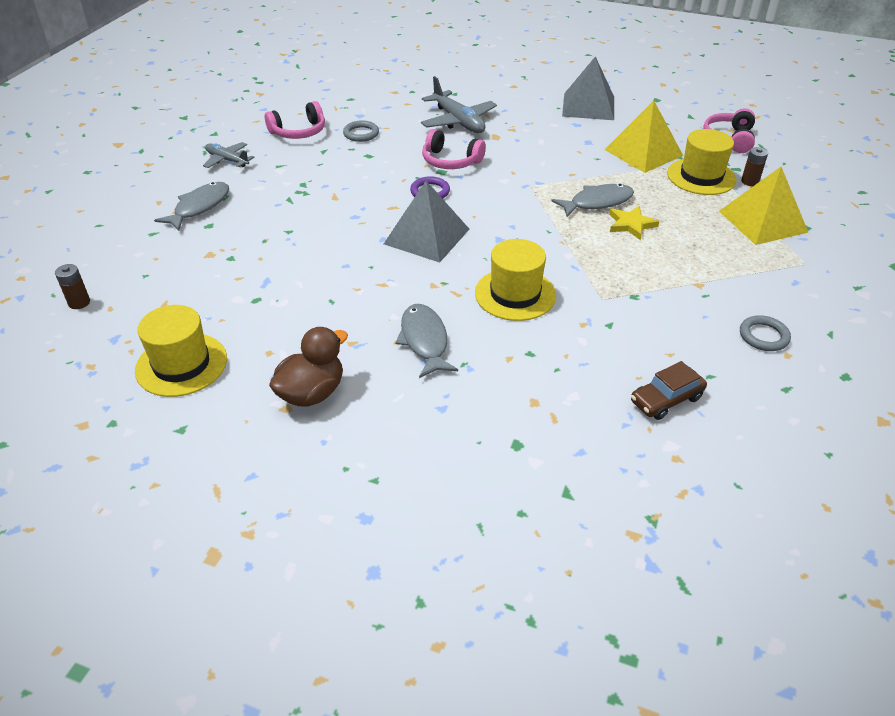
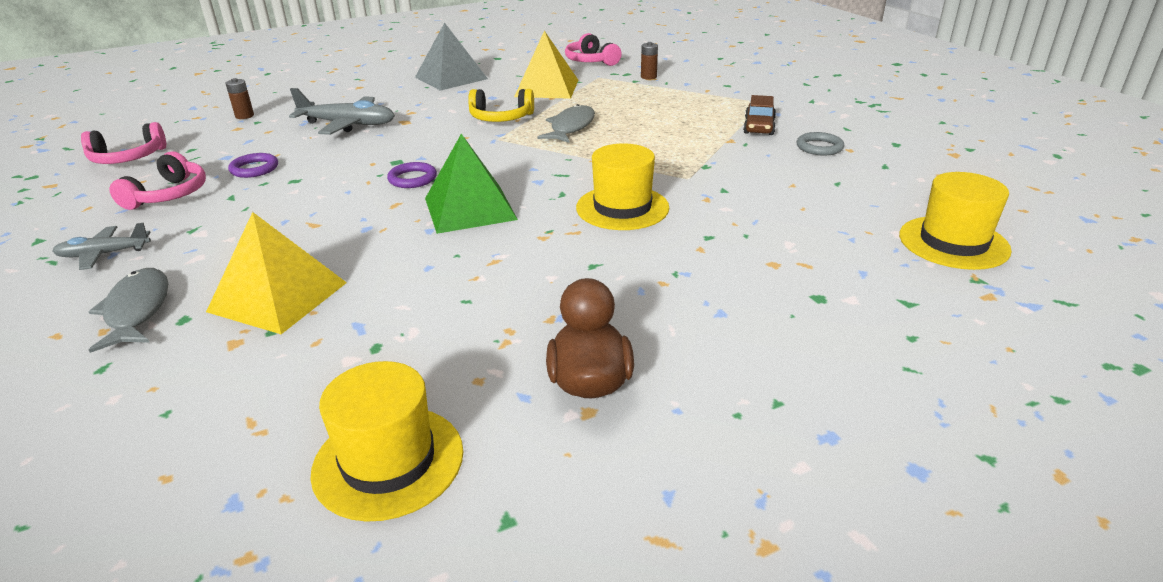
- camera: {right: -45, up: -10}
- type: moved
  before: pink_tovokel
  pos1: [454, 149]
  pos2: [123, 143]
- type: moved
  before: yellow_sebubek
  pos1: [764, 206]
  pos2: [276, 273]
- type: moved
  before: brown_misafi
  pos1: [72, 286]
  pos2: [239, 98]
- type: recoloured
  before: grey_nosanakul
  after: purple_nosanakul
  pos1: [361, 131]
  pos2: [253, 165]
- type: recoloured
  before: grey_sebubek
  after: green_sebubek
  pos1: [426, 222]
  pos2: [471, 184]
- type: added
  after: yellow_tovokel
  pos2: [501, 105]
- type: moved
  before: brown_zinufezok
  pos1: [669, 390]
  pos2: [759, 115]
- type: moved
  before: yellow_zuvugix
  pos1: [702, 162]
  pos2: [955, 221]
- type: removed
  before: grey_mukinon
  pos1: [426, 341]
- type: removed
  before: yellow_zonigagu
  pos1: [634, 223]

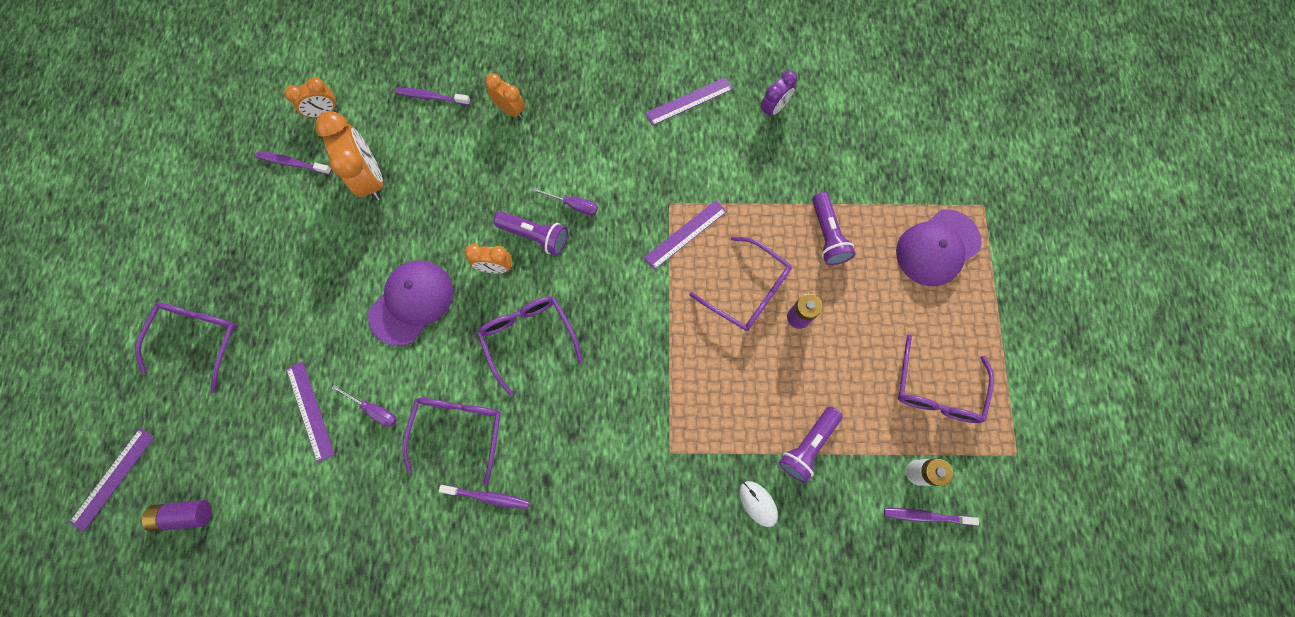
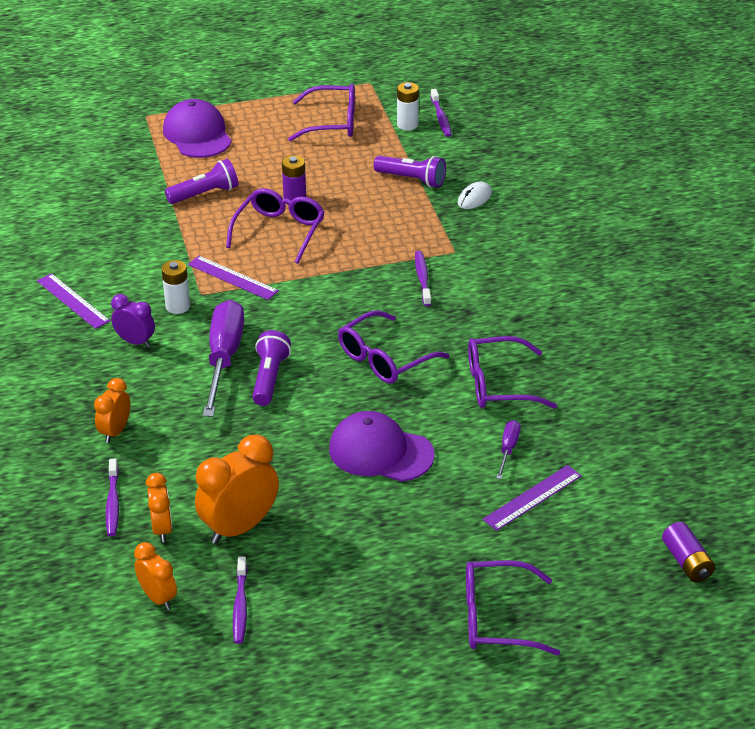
- camera: {right: -105, up: -35}
- type: moved
  before: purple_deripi
  pos1: [778, 94]
  pos2: [133, 320]
- type: moved
  before: orange_deripi
  pos1: [488, 258]
  pos2: [159, 507]
- type: added
  after: white_misafi
  pos2: [175, 287]
- type: turned
  before: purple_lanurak
  pos1: [939, 247]
  pos2: [197, 128]
  turn: -150
- type: resized
  before: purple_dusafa
  pos1: [565, 201]
  pos2: [223, 358]
  scale: 2.14
- type: moved
  before: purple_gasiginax
  pos1: [484, 497]
  pos2: [423, 278]
- type: removed
  before: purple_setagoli
  pos1: [111, 480]

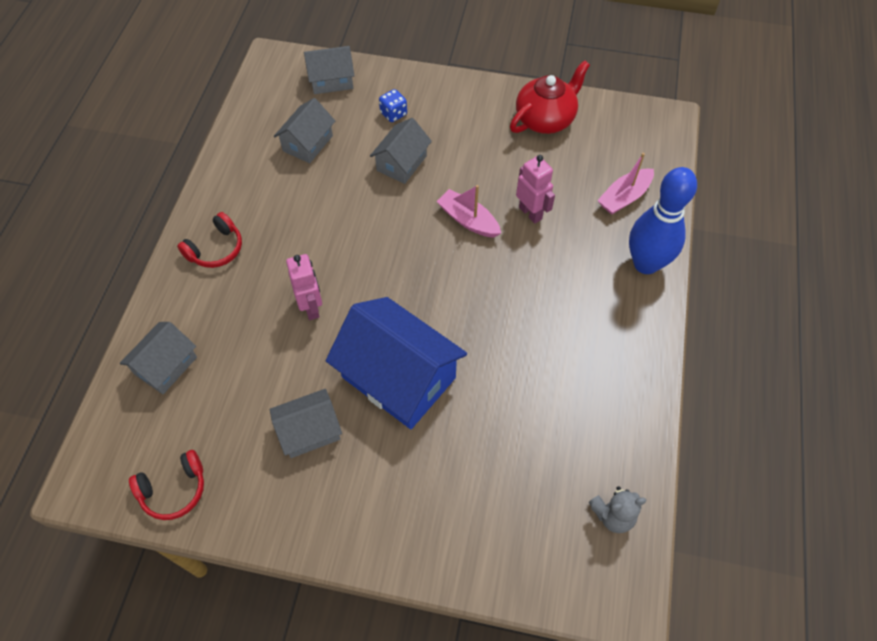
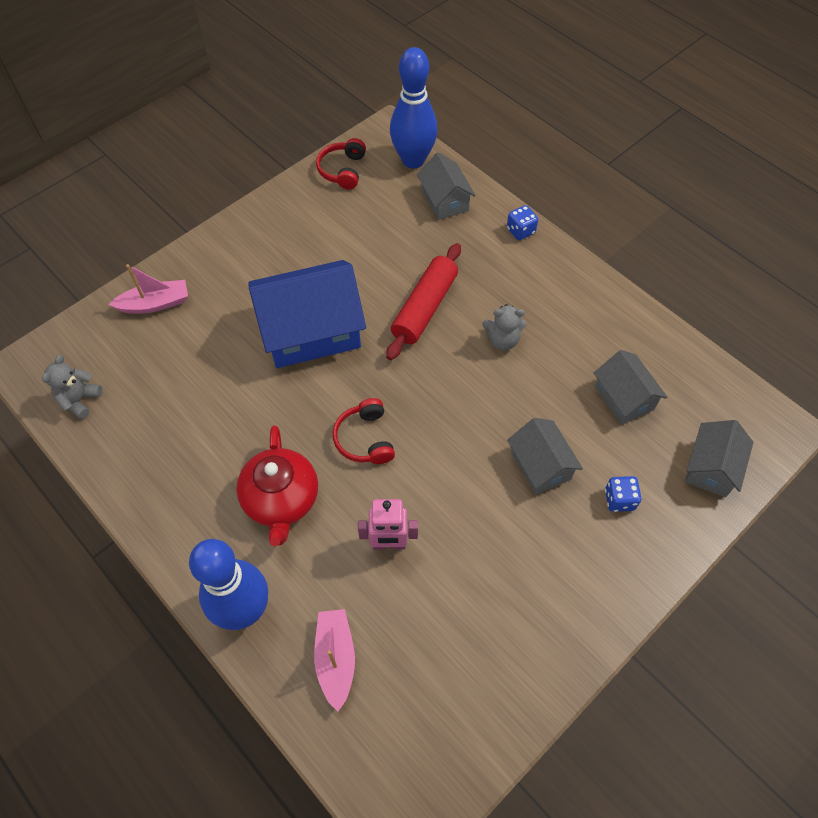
- camera: {right: 125, up: 0}
- type: moved
  before: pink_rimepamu
  pos1: [469, 211]
  pos2: [148, 289]
- type: moved
  before: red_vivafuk
  pos1: [550, 97]
  pos2: [277, 485]
- type: moved
  before: red_tovokel
  pos1: [209, 240]
  pos2: [364, 431]
- type: replaced
  before: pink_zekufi
  after: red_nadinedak
  pos1: [304, 287]
  pos2: [423, 301]
- type: added
  after: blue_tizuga
  pos2: [414, 108]
- type: added
  after: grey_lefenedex
  pos2: [504, 327]
- type: added
  after: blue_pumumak
  pos2: [522, 222]
- type: removed
  before: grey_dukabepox
  pos1: [306, 423]

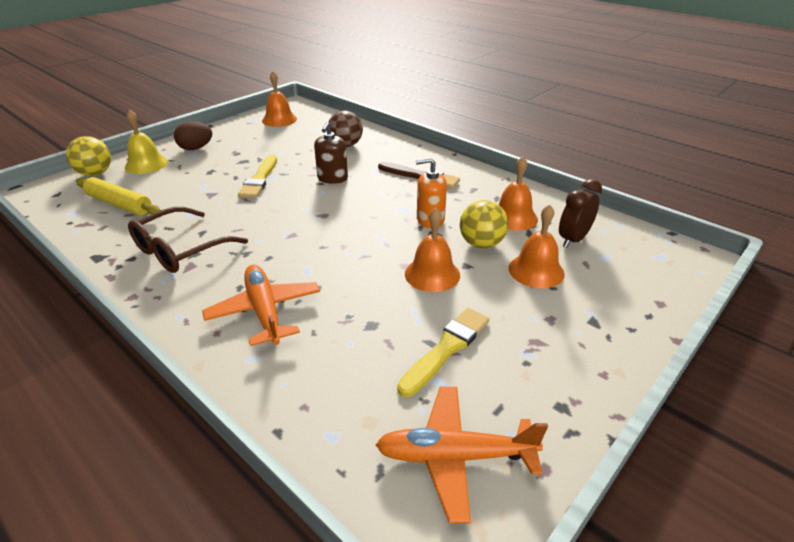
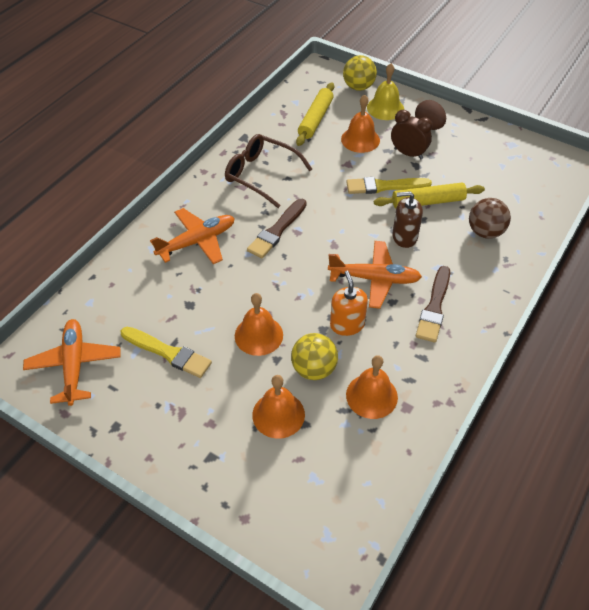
- camera: {right: 80, up: 15}
- type: added
  after: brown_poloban
  pos2: [277, 228]
- type: added
  after: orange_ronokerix
  pos2: [375, 275]
- type: moved
  before: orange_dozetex
  pos1: [279, 99]
  pos2: [360, 124]
- type: added
  after: yellow_nadinedak
  pos2: [429, 195]
- type: moved
  before: brown_deripi
  pos1: [580, 213]
  pos2: [412, 134]

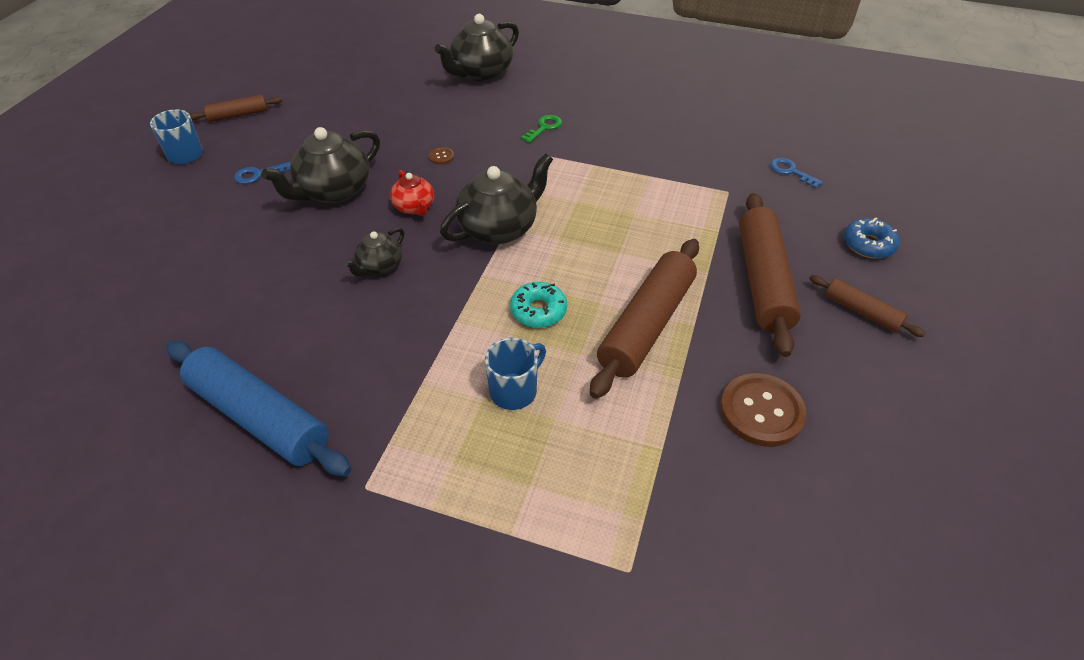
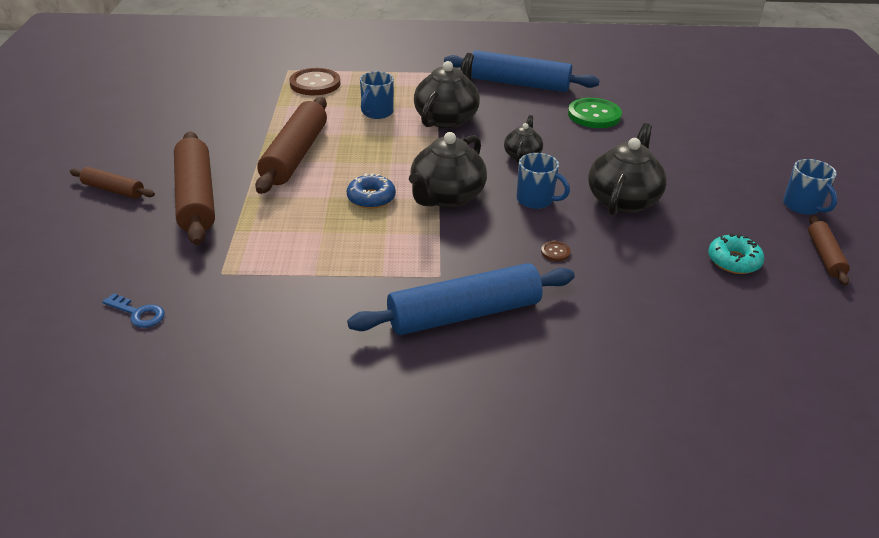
- camera: {right: 160, up: -10}
- type: moved
  before: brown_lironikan
  pos1: [763, 410]
  pos2: [314, 81]
- type: moved
  before: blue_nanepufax
  pos1: [872, 237]
  pos2: [371, 191]
- type: replaced
  before: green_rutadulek
  after: blue_nadinedak
  pos1: [541, 129]
  pos2: [461, 299]
- type: moved
  before: black_vivafuk
  pos1: [477, 47]
  pos2: [447, 90]
- type: replaced
  before: red_vivafuk
  after: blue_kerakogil
  pos1: [412, 193]
  pos2: [543, 181]
- type: added
  after: green_lironikan
  pos2: [595, 113]
- type: moved
  before: turquoise_nanepufax
  pos1: [538, 305]
  pos2: [736, 253]
- type: turned
  before: brown_nadinedak
  pos1: [236, 108]
  pos2: [829, 250]
  turn: -45
- type: removed
  before: blue_rutadulek
  pos1: [262, 173]

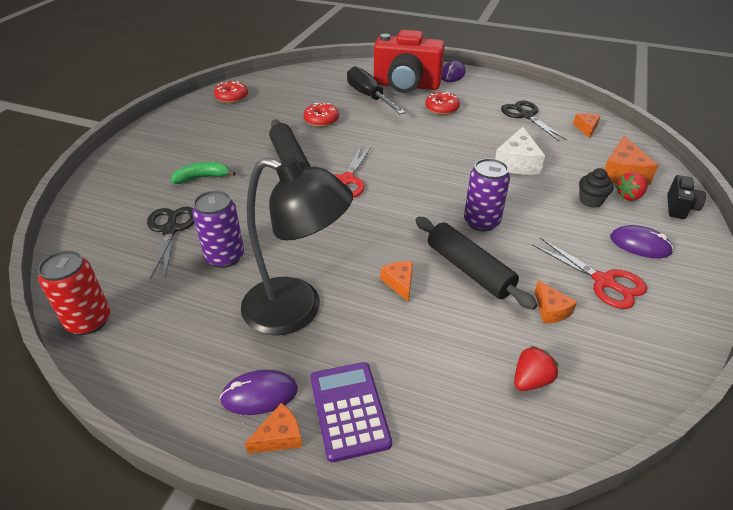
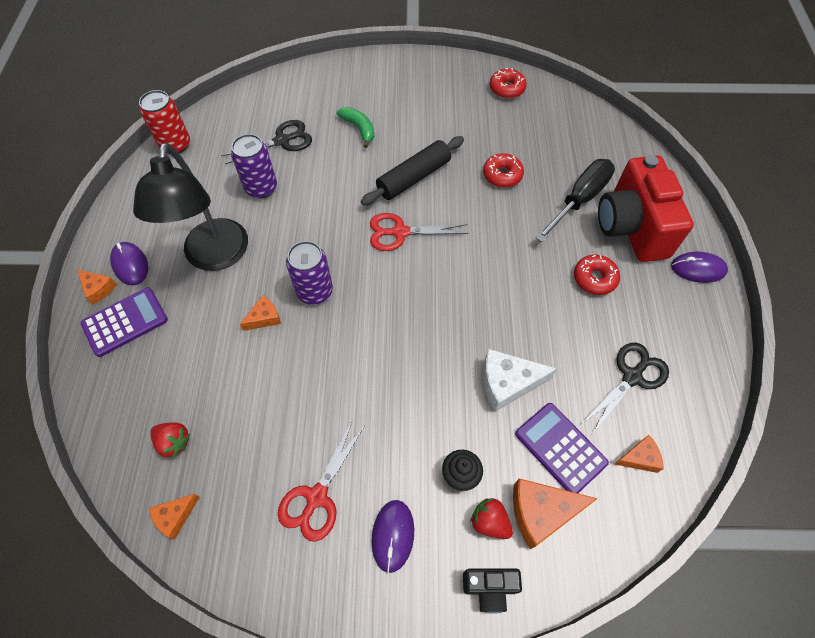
- camera: {right: 70, up: 20}
- type: moved
  before: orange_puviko
  pos1: [556, 302]
  pos2: [174, 517]
- type: moved
  before: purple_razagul
  pos1: [487, 195]
  pos2: [309, 273]
- type: added
  after: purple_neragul
  pos2: [562, 448]
- type: removed
  before: black_nadinedak
  pos1: [476, 263]

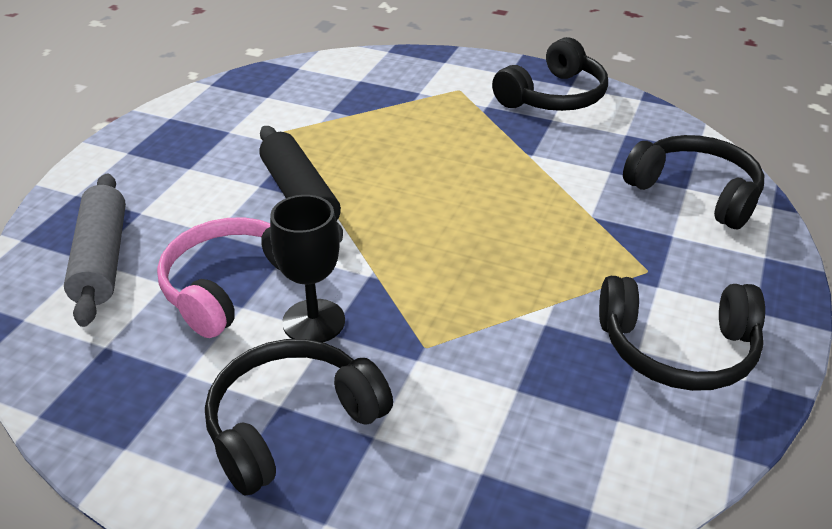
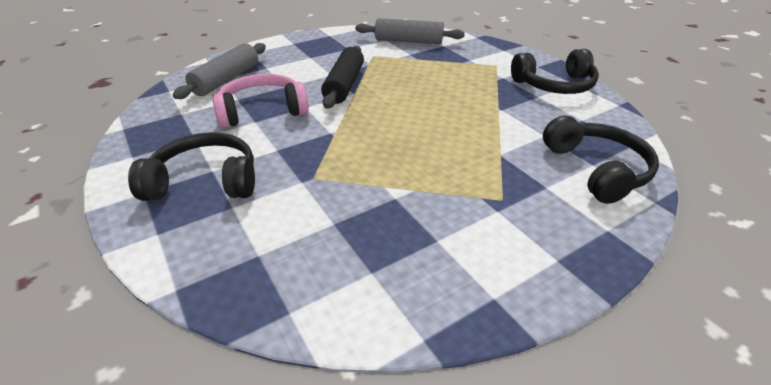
- camera: {right: 35, up: 0}
- type: added
  after: grey_nadinedak
  pos2: [410, 31]
- type: removed
  before: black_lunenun
  pos1: [307, 268]
- type: removed
  before: black_tovokel
  pos1: [682, 333]

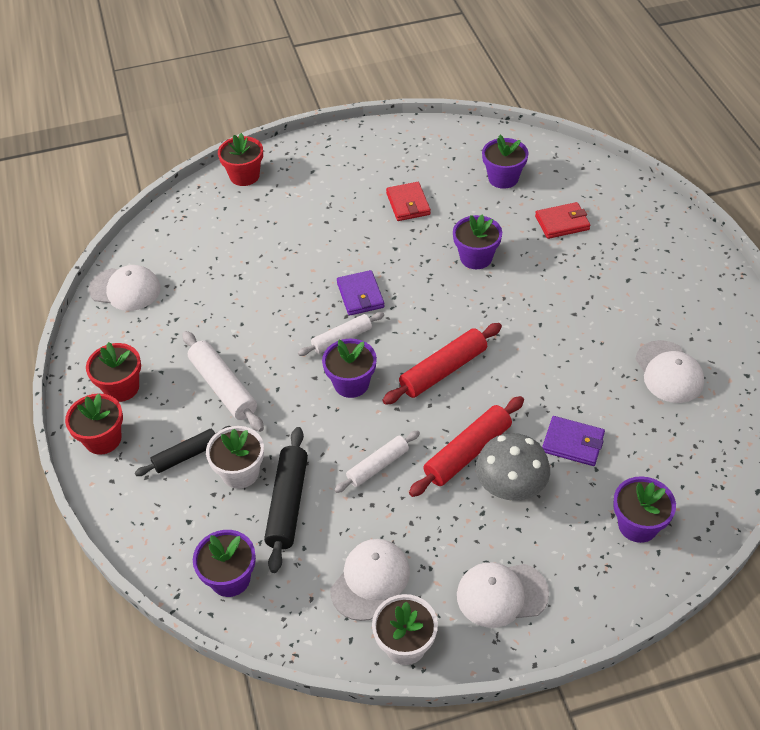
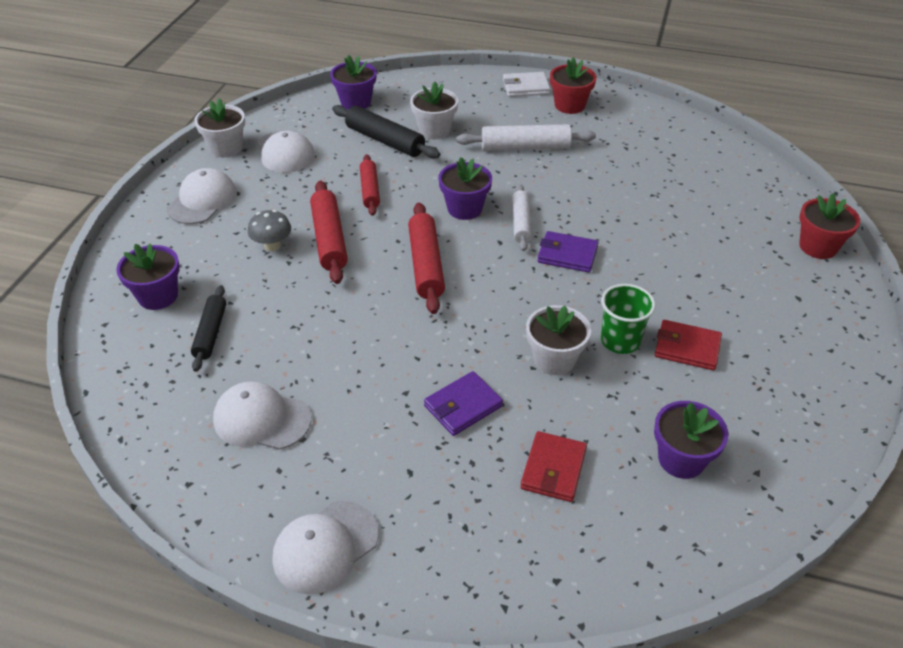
- camera: {right: 120, up: -5}
- type: moved
  before: black_nadinedak
  pos1: [183, 451]
  pos2: [208, 328]
- type: resized
  before: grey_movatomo
  pos1: [513, 467]
  pos2: [269, 230]
  scale: 0.62
- type: moved
  before: white_lanurak
  pos1: [125, 288]
  pos2: [326, 548]
- type: recoloured
  before: white_nadinedak
  after: red_nadinedak
  pos1: [377, 461]
  pos2: [370, 185]
- type: moved
  before: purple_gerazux
  pos1: [573, 441]
  pos2: [463, 403]
- type: replaced
  before: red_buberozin
  after: white_gerazux
  pos1: [94, 424]
  pos2: [526, 84]
- type: recoloured
  before: purple_buberozin
  after: white_buberozin
  pos1: [477, 241]
  pos2: [558, 340]
- type: added
  after: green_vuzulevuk
  pos2: [628, 319]

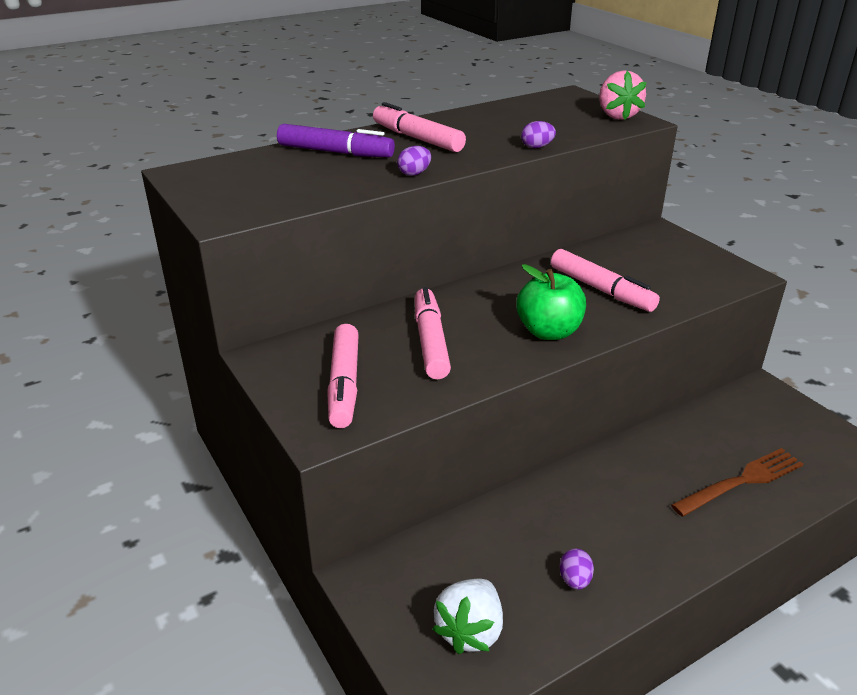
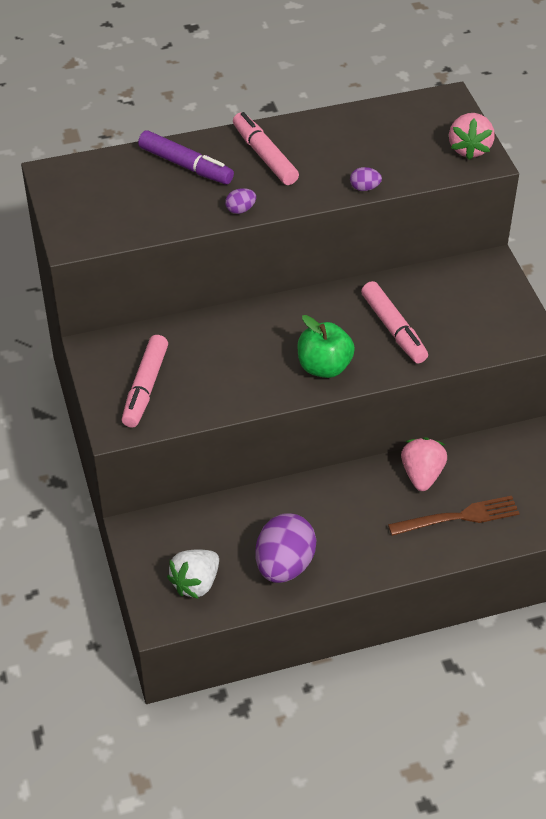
- camera: {right: 15, up: 15}
- type: resized
  before: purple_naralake
  pos1: [577, 569]
  pos2: [286, 548]
  scale: 2.34
- type: added
  after: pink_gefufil
  pos2: [424, 464]
- type: removed
  before: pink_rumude
  pos1: [433, 333]

